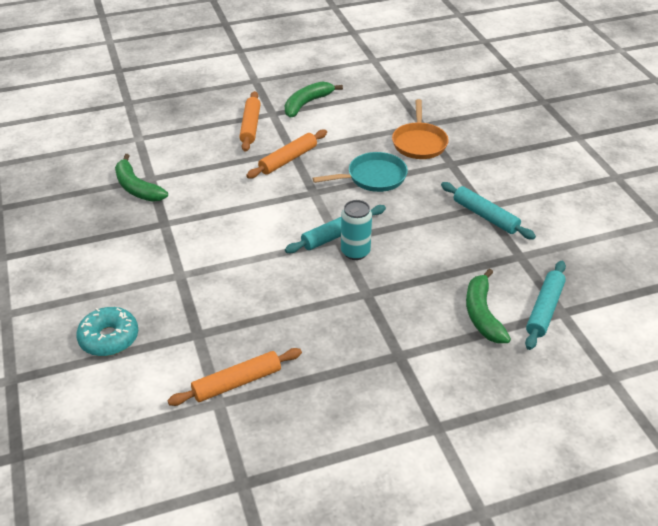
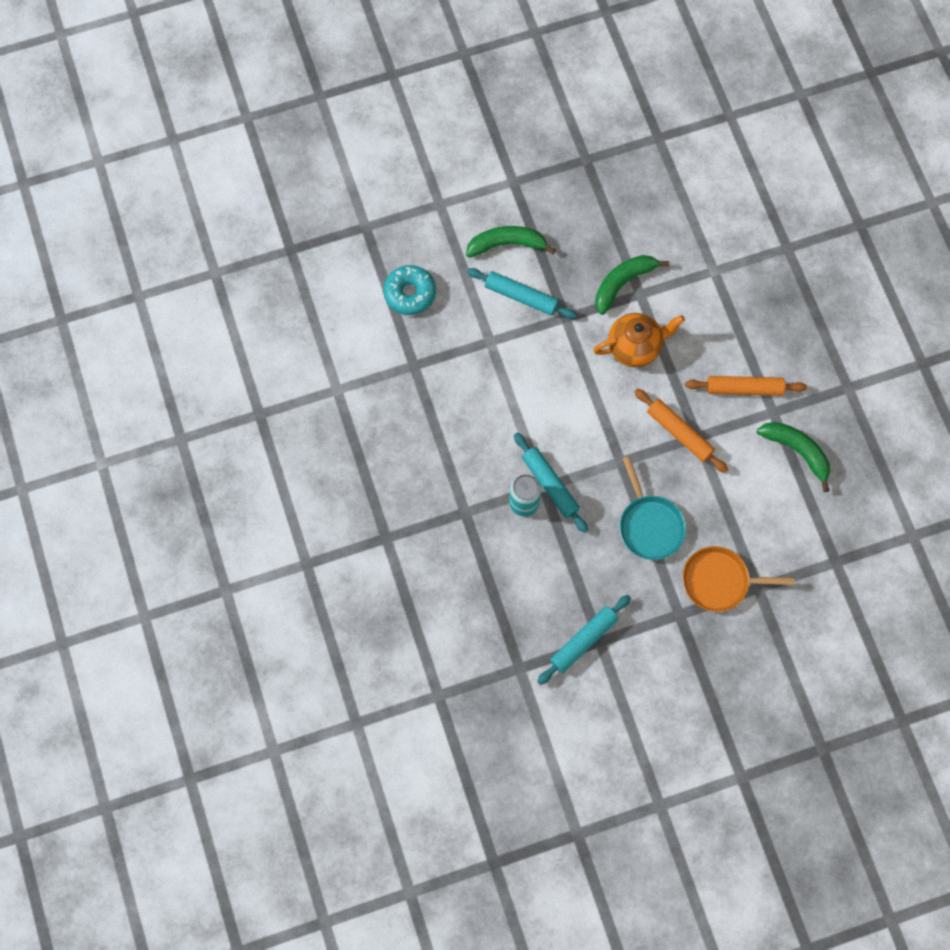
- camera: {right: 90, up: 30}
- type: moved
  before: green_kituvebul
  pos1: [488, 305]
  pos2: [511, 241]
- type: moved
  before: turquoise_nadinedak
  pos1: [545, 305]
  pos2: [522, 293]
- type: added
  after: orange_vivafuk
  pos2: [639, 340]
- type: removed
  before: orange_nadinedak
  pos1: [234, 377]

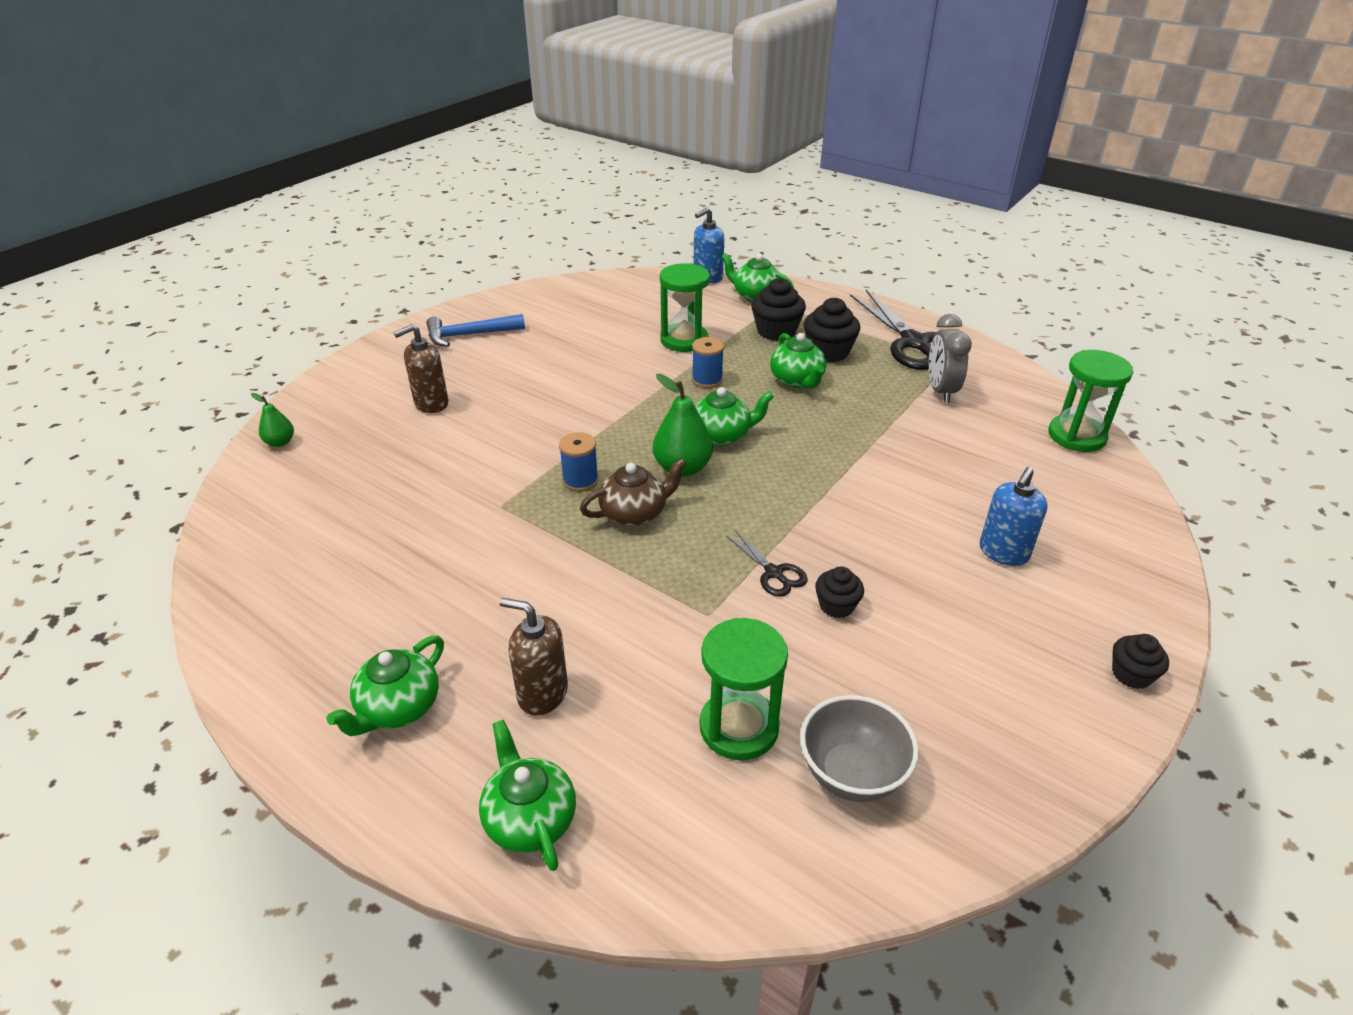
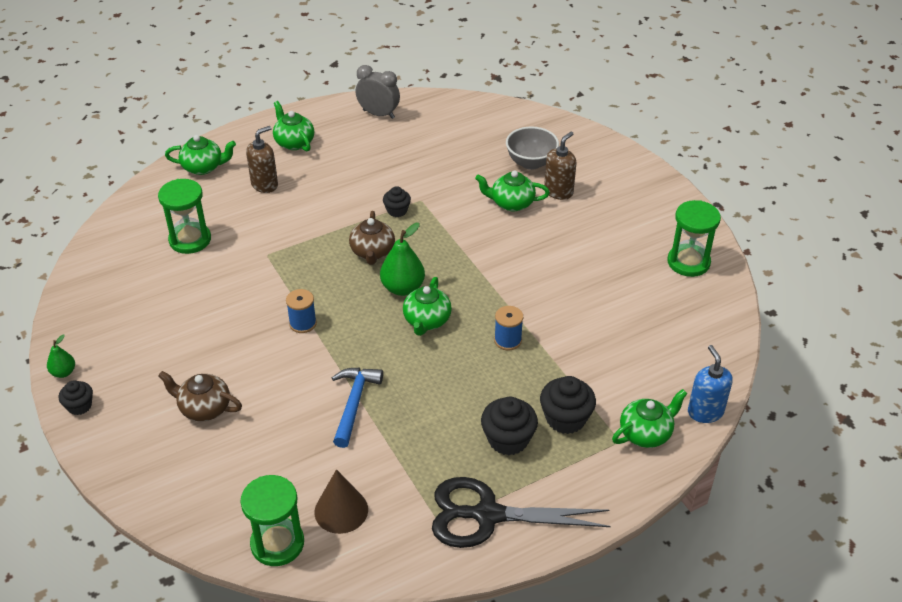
- camera: {right: 115, up: 5}
- type: moved
  before: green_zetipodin
  pos1: [272, 420]
  pos2: [61, 356]
- type: replaced
  before: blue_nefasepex
  after: brown_vivafuk
  pos1: [1014, 516]
  pos2: [200, 396]
- type: moved
  before: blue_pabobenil
  pos1: [579, 462]
  pos2: [301, 311]
- type: added
  after: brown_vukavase
  pos2: [341, 501]
- type: moved
  before: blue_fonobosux
  pos1: [475, 330]
  pos2: [357, 408]
- type: moved
  before: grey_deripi
  pos1: [950, 358]
  pos2: [378, 92]
- type: moved
  before: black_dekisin
  pos1: [839, 592]
  pos2: [397, 201]
- type: moved
  before: green_vivafuk
  pos1: [798, 361]
  pos2: [512, 191]
- type: moved
  before: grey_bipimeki
  pos1: [859, 748]
  pos2: [532, 148]
- type: turned
  before: brown_nefasepex
  pos1: [421, 368]
  pos2: [560, 166]
  turn: 45
- type: moved
  before: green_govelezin
  pos1: [685, 307]
  pos2: [694, 238]
- type: removed
  before: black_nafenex
  pos1: [767, 564]

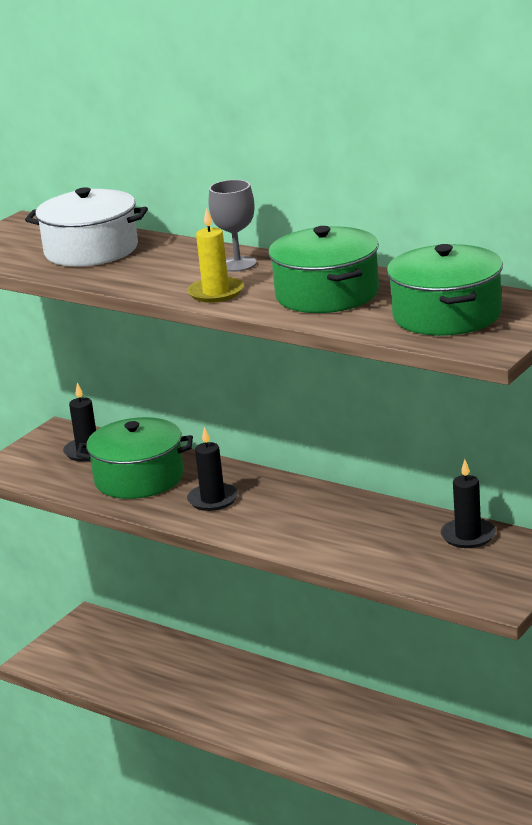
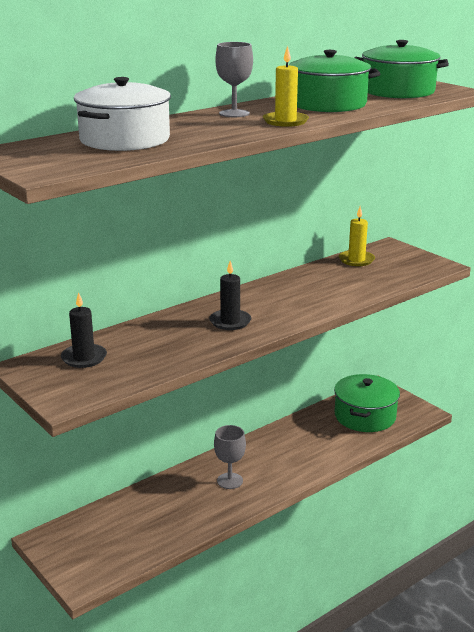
- camera: {right: -75, up: 0}
- type: added
  after: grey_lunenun
  pos2: [230, 457]
- type: moved
  before: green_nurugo
  pos1: [134, 458]
  pos2: [367, 403]
- type: recoloured
  before: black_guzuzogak
  after: yellow_guzuzogak
  pos1: [468, 503]
  pos2: [357, 236]

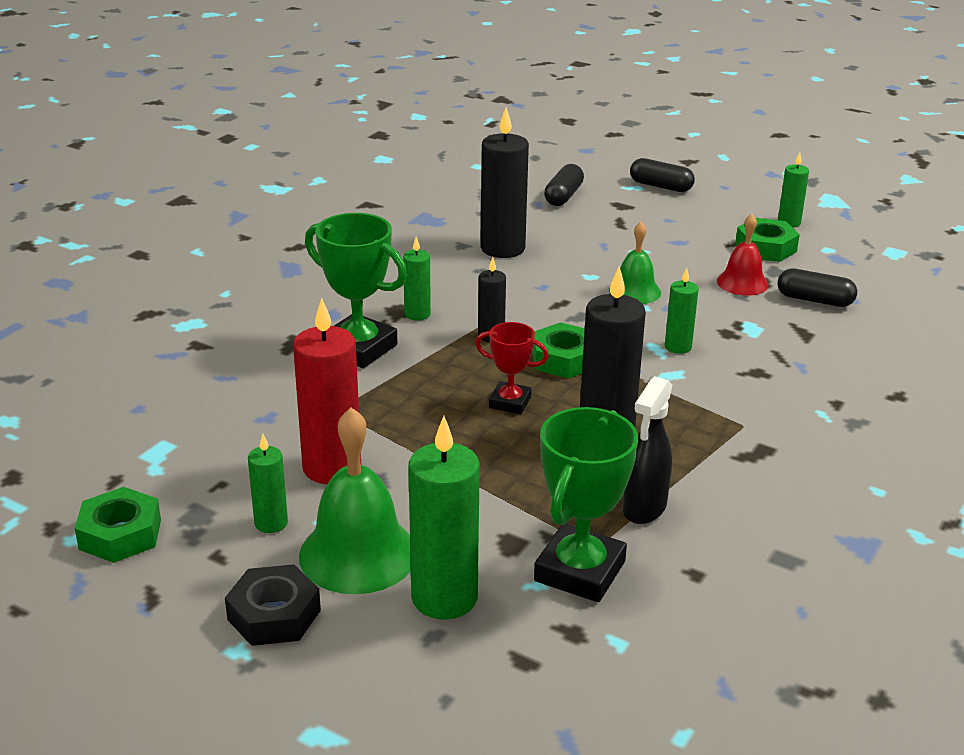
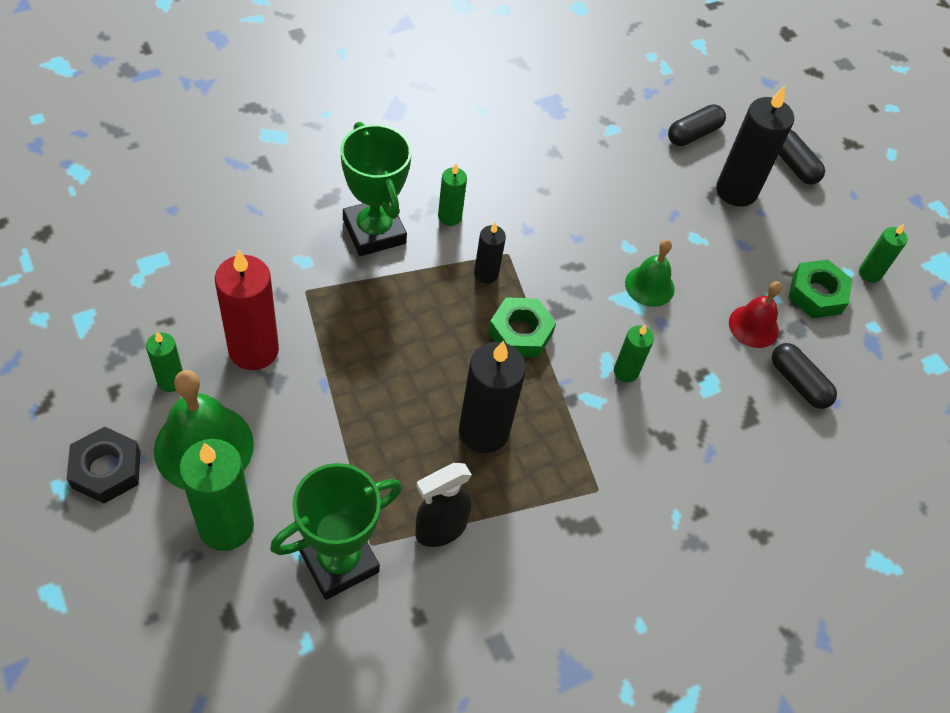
- camera: {right: 25, up: 25}
- type: moved
  before: black_guzuzogak
  pos1: [504, 183]
  pos2: [755, 146]
- type: removed
  before: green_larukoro
  pos1: [118, 525]
- type: removed
  before: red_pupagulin
  pos1: [512, 368]

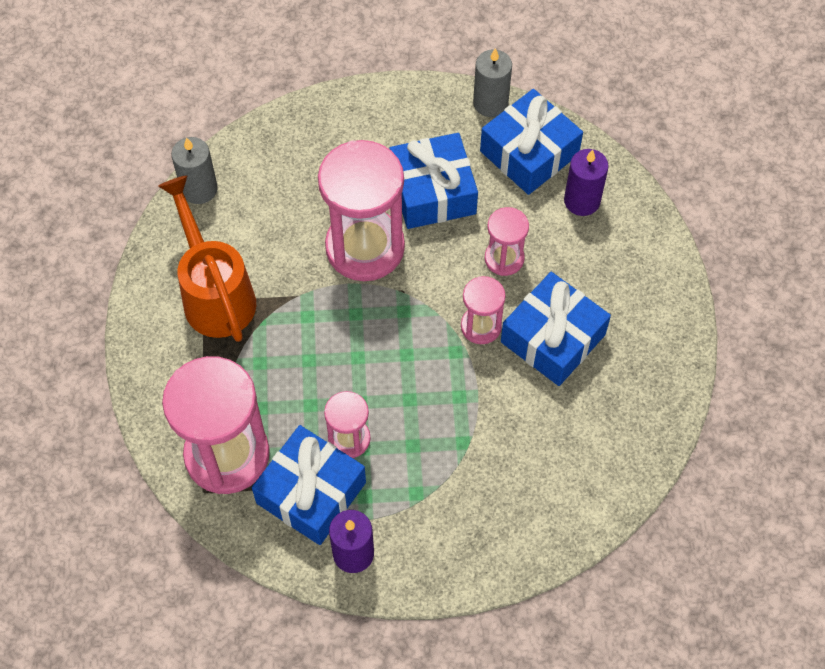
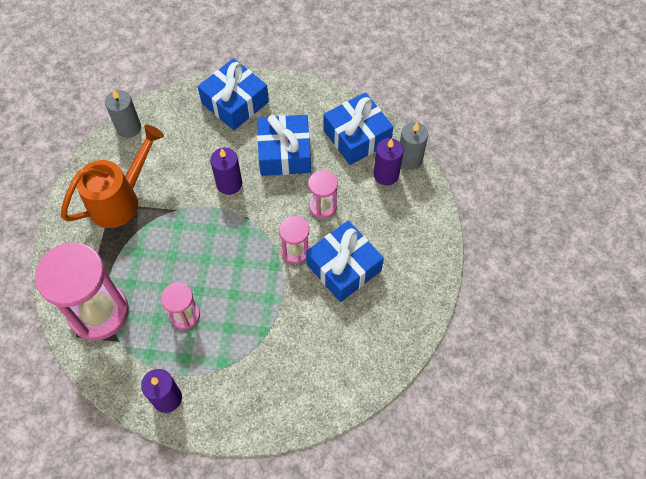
- camera: {right: 10, up: 0}
- type: turned
  before: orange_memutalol
  pos1: [207, 258]
  pos2: [112, 176]
  turn: 60
- type: moved
  before: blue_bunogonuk
  pos1: [309, 485]
  pos2: [233, 94]
- type: replaced
  before: pink_govelezin
  after: purple_guzuzogak
  pos1: [361, 210]
  pos2: [226, 171]
- type: moved
  before: grey_guzuzogak
  pos1: [492, 82]
  pos2: [414, 146]

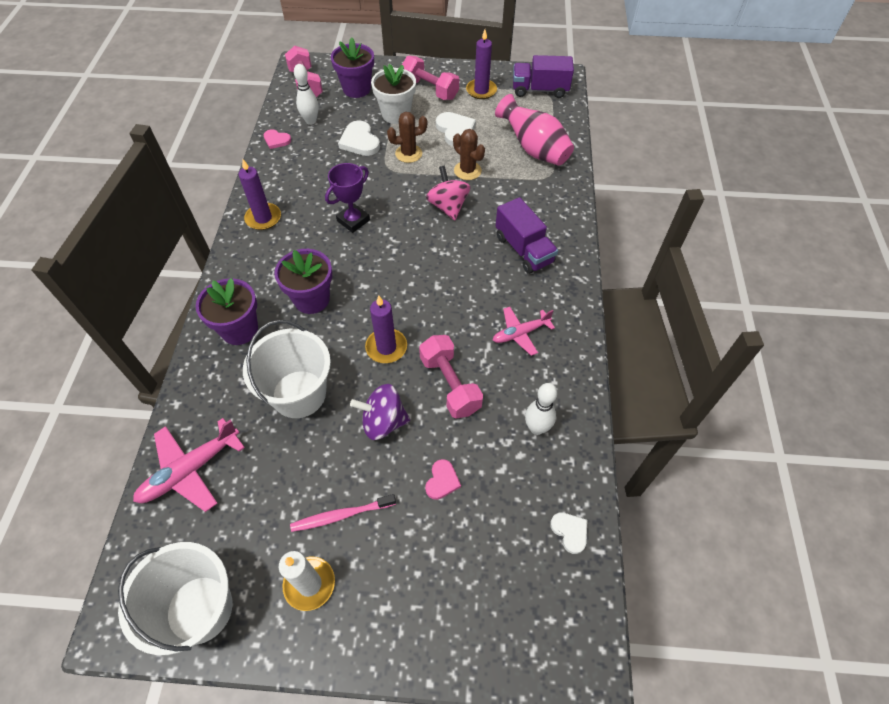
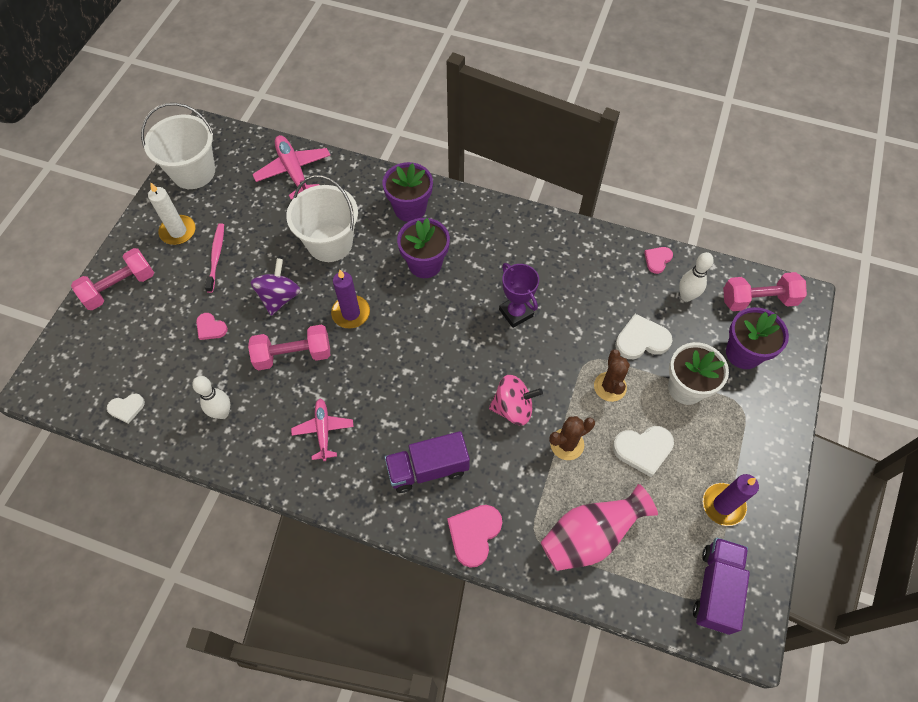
- camera: {right: 105, up: 5}
- type: moved
  before: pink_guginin
  pos1: [430, 78]
  pos2: [112, 279]
- type: added
  after: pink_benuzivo
  pos2: [474, 536]
- type: removed
  before: purple_guzuzogak
  pos1: [259, 195]

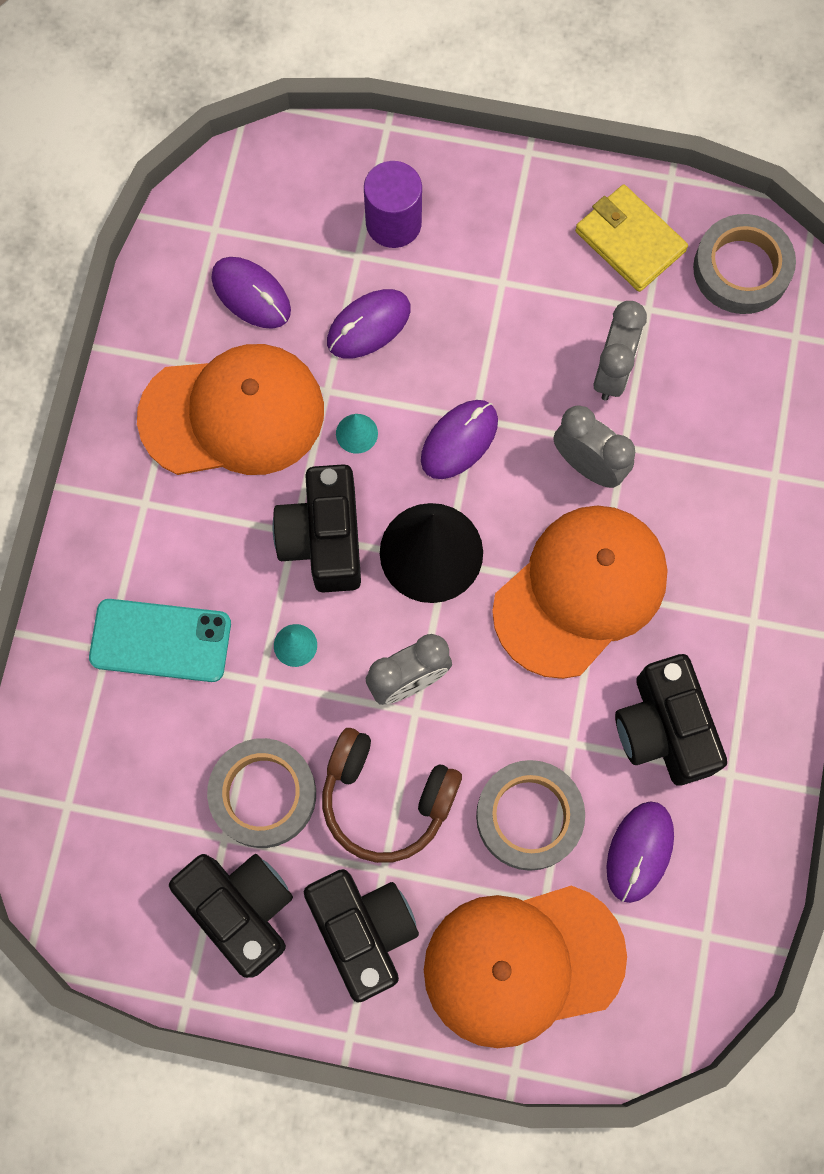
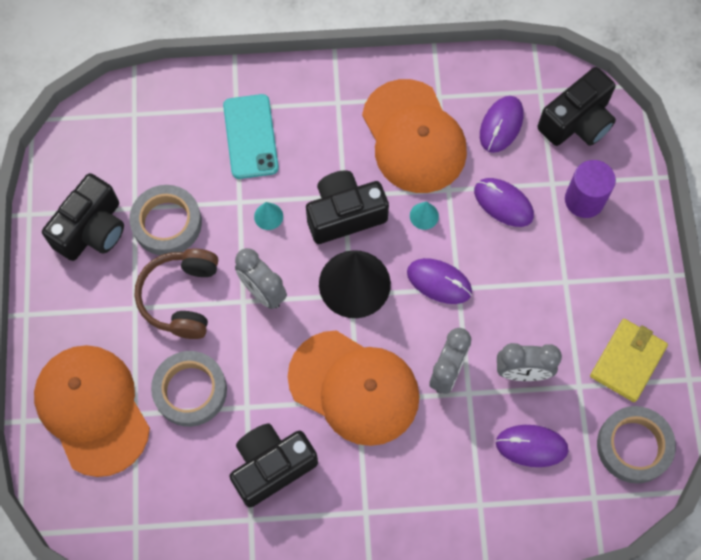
- camera: {right: 75, up: -5}
- type: moved
  before: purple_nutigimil
  pos1: [640, 852]
  pos2: [532, 446]
- type: moved
  before: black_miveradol
  pos1: [361, 935]
  pos2: [577, 106]

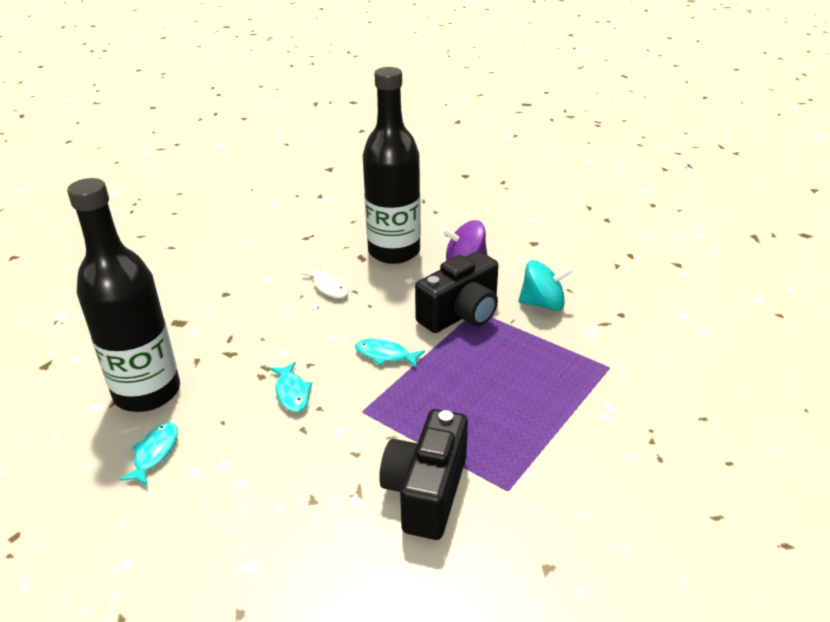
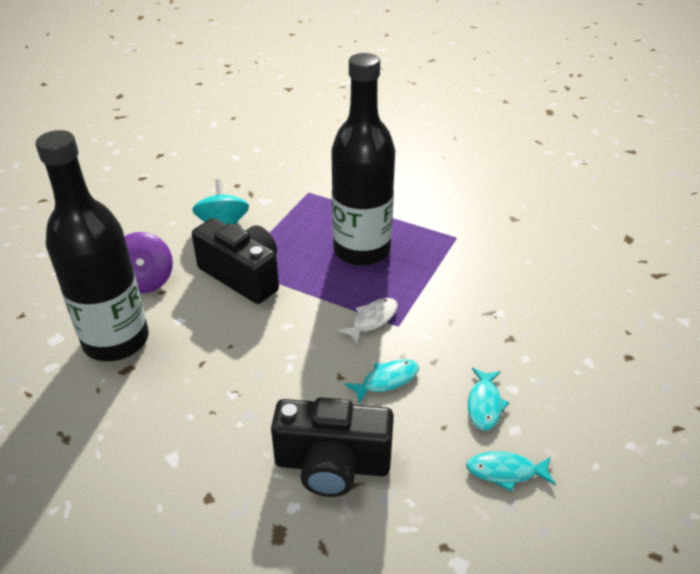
- camera: {right: -100, up: 5}
- type: moved
  before: black_miveradol
  pos1: [423, 474]
  pos2: [332, 447]
- type: moved
  before: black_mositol
  pos1: [123, 295]
  pos2: [363, 159]
- type: moved
  before: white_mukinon
  pos1: [324, 282]
  pos2: [368, 321]
- type: moved
  before: turquoise_mukinon
  pos1: [390, 353]
  pos2: [488, 399]

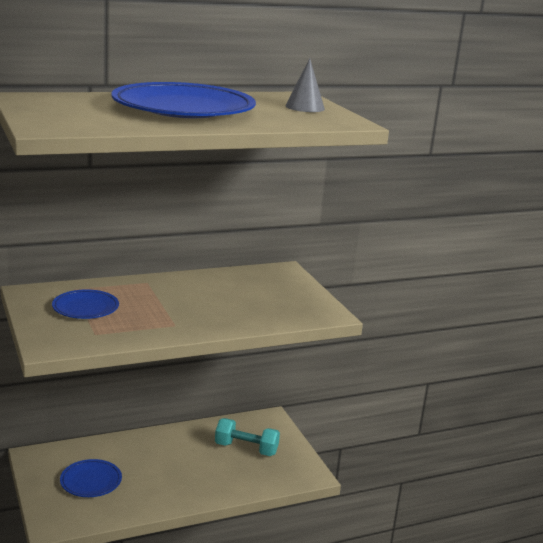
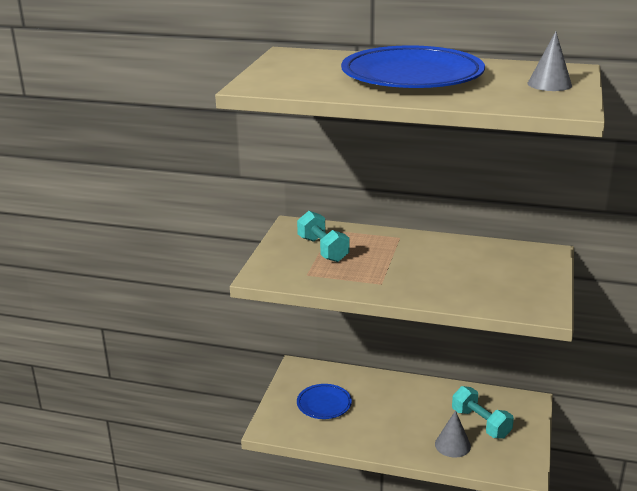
- camera: {right: 40, up: 5}
- type: replaced
  before: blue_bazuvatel
  after: turquoise_guginin
  pos1: [85, 304]
  pos2: [323, 236]
- type: added
  after: grey_vukavase
  pos2: [453, 434]

